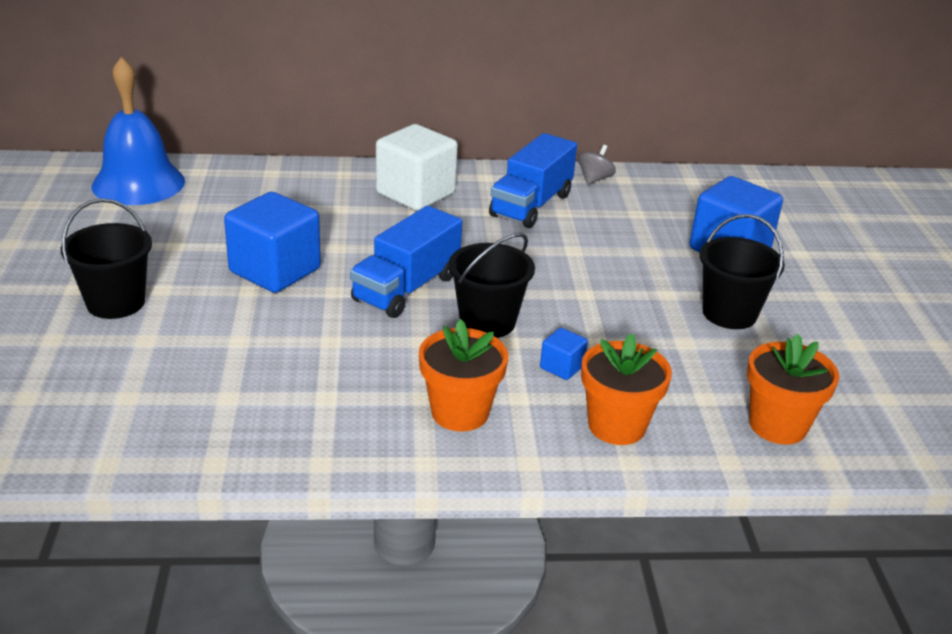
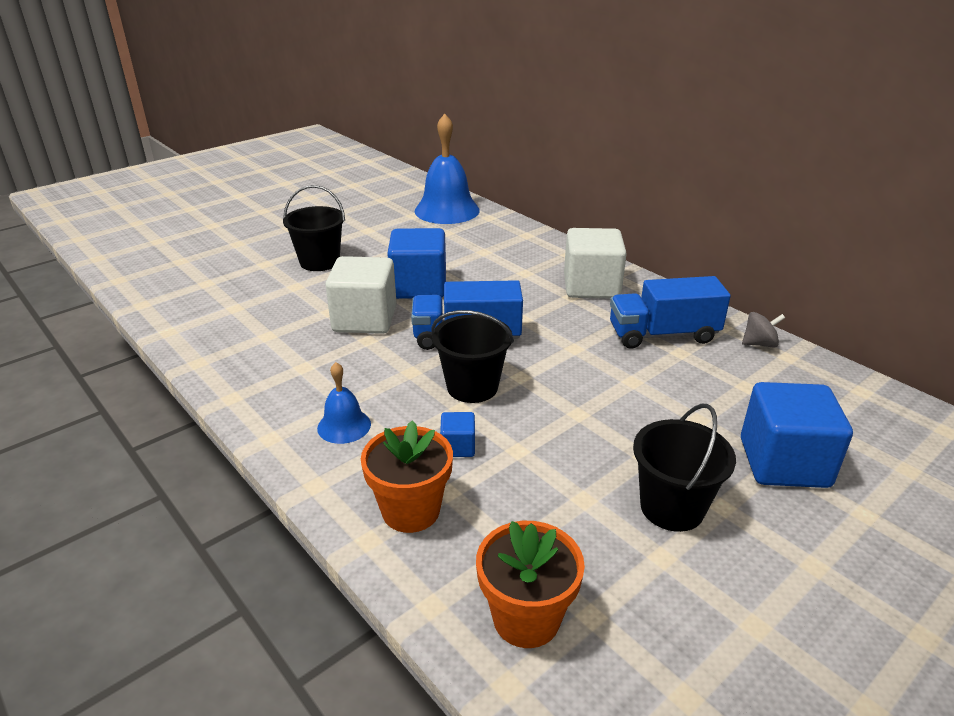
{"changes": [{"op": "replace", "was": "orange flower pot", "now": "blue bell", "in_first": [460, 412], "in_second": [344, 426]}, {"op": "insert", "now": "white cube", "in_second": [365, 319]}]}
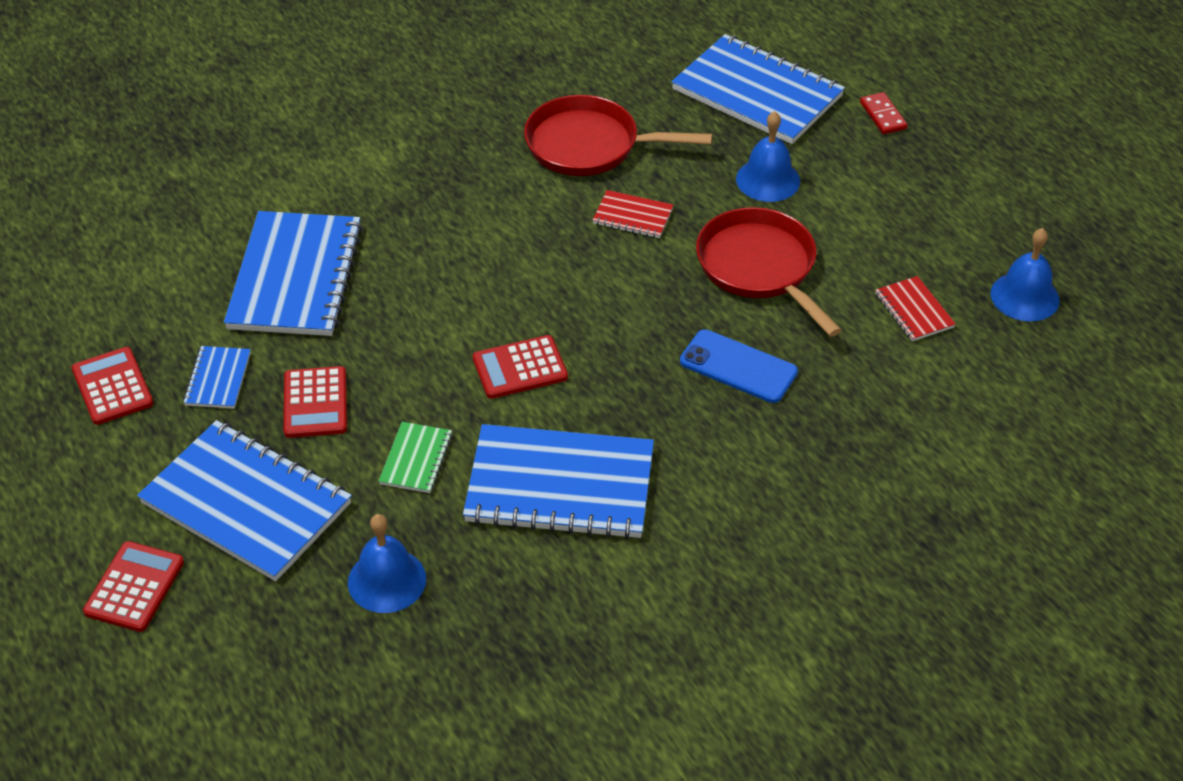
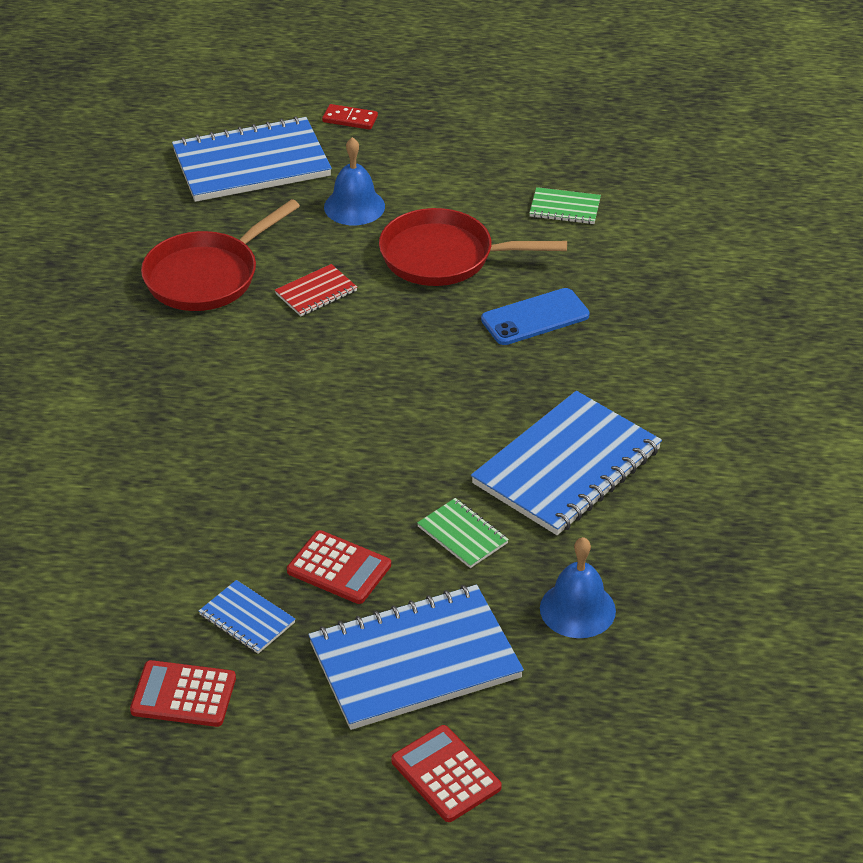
{"changes": [{"op": "recolor", "was": "red notebook", "now": "green notebook", "in_first": [914, 310], "in_second": [565, 208]}, {"op": "delete", "was": "blue notebook", "in_first": [295, 277]}, {"op": "delete", "was": "red calculator", "in_first": [520, 368]}, {"op": "delete", "was": "blue bell", "in_first": [1025, 296]}]}
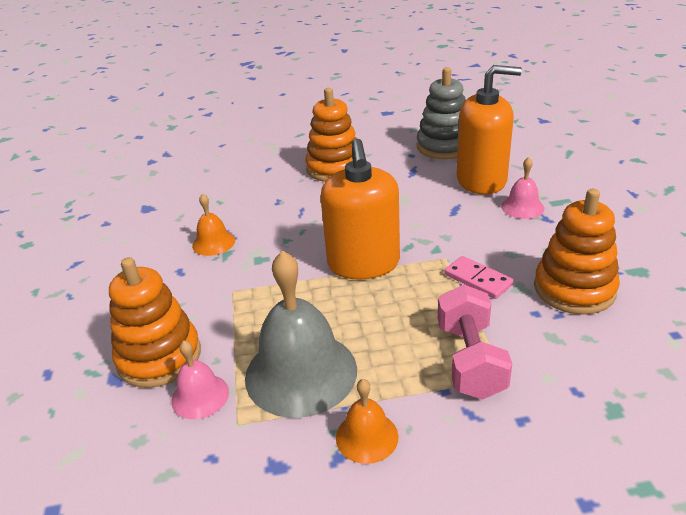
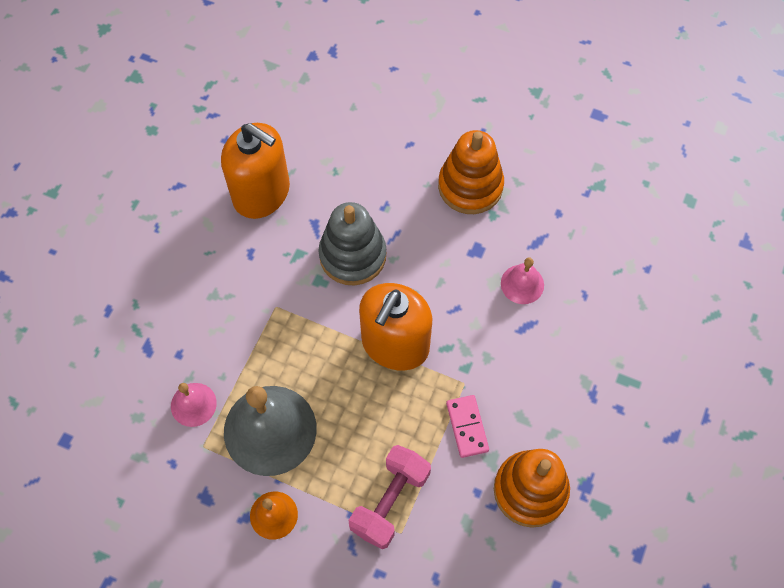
{"changes": [{"op": "move", "was": "orange soap dispenser", "in_first": [481, 180], "in_second": [261, 193]}, {"op": "move", "was": "grey stacking toy", "in_first": [444, 146], "in_second": [352, 255]}, {"op": "move", "was": "pink bell", "in_first": [522, 207], "in_second": [522, 284]}, {"op": "delete", "was": "orange stacking toy", "in_first": [159, 357]}, {"op": "delete", "was": "orange bell", "in_first": [213, 243]}]}
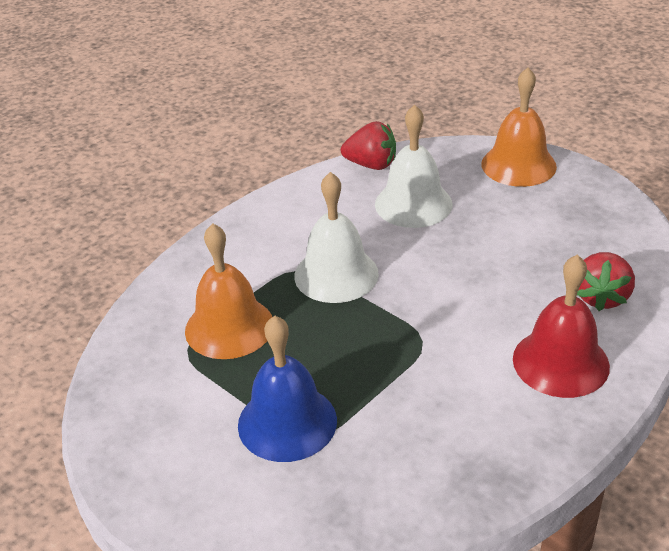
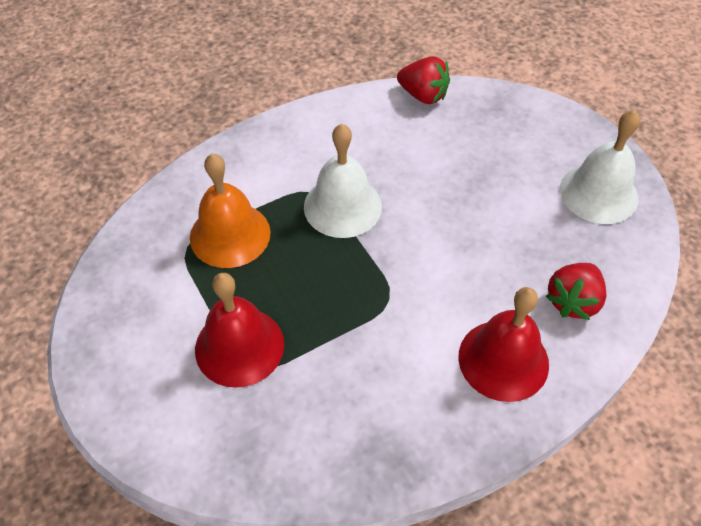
{"changes": [{"op": "recolor", "was": "blue bell", "now": "red bell", "in_first": [287, 422], "in_second": [239, 346]}, {"op": "move", "was": "white bell", "in_first": [413, 204], "in_second": [598, 193]}, {"op": "delete", "was": "orange bell", "in_first": [518, 165]}]}
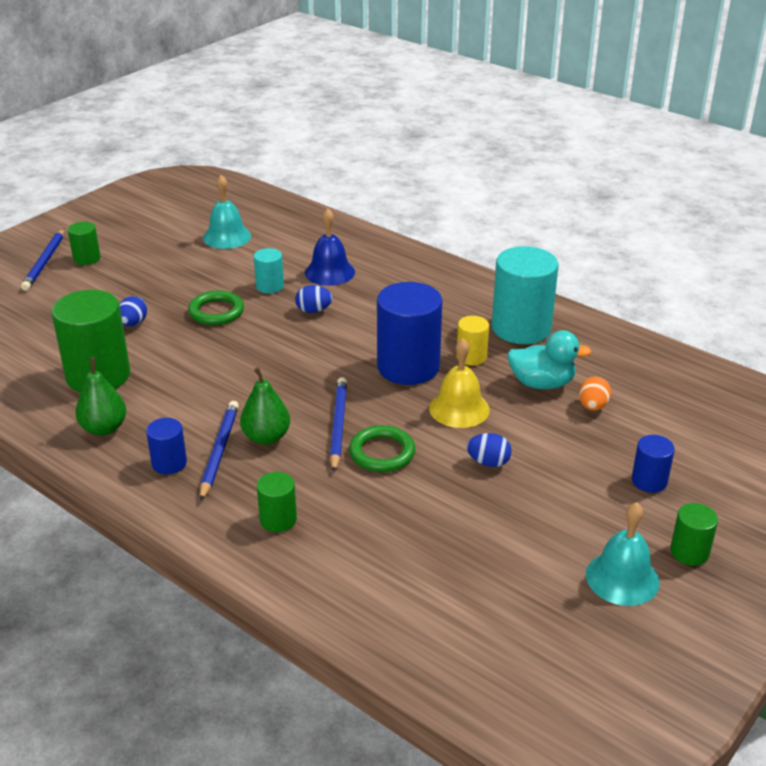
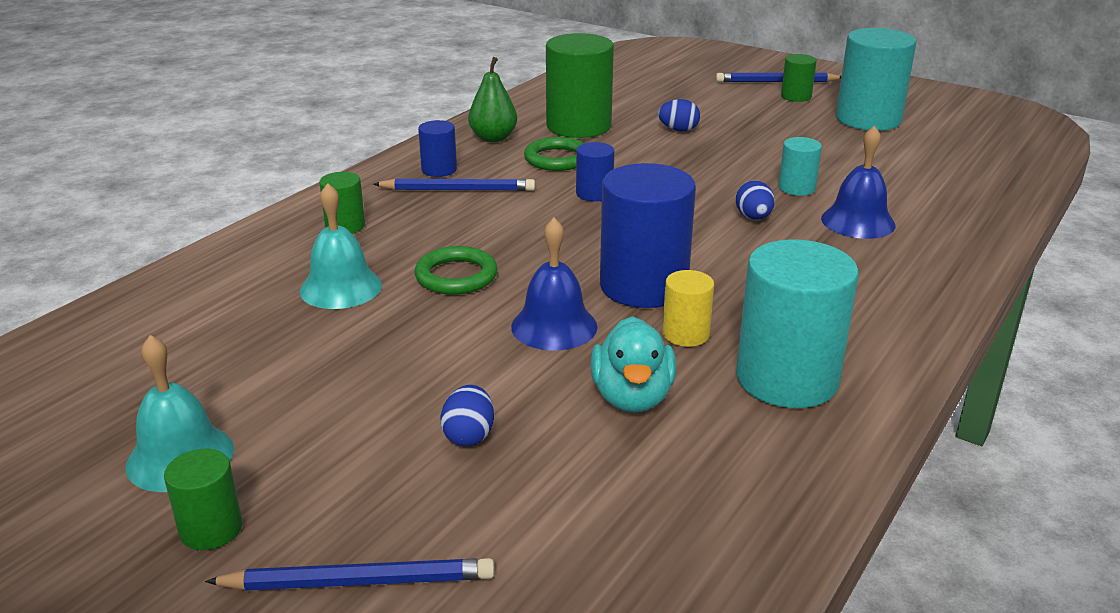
{"changes": [{"op": "move", "was": "blue pencil", "in_first": [338, 426], "in_second": [358, 582]}, {"op": "move", "was": "turquoise bell", "in_first": [227, 237], "in_second": [341, 287]}, {"op": "move", "was": "blue egg", "in_first": [488, 462], "in_second": [469, 436]}, {"op": "recolor", "was": "yellow bell", "now": "blue bell", "in_first": [459, 409], "in_second": [554, 326]}, {"op": "move", "was": "green ring", "in_first": [216, 312], "in_second": [557, 159]}, {"op": "move", "was": "blue cylinder", "in_first": [649, 481], "in_second": [594, 194]}, {"op": "insert", "now": "turquoise cylinder", "in_second": [868, 119]}, {"op": "delete", "was": "green pear", "in_first": [266, 437]}, {"op": "delete", "was": "orange egg", "in_first": [592, 406]}]}
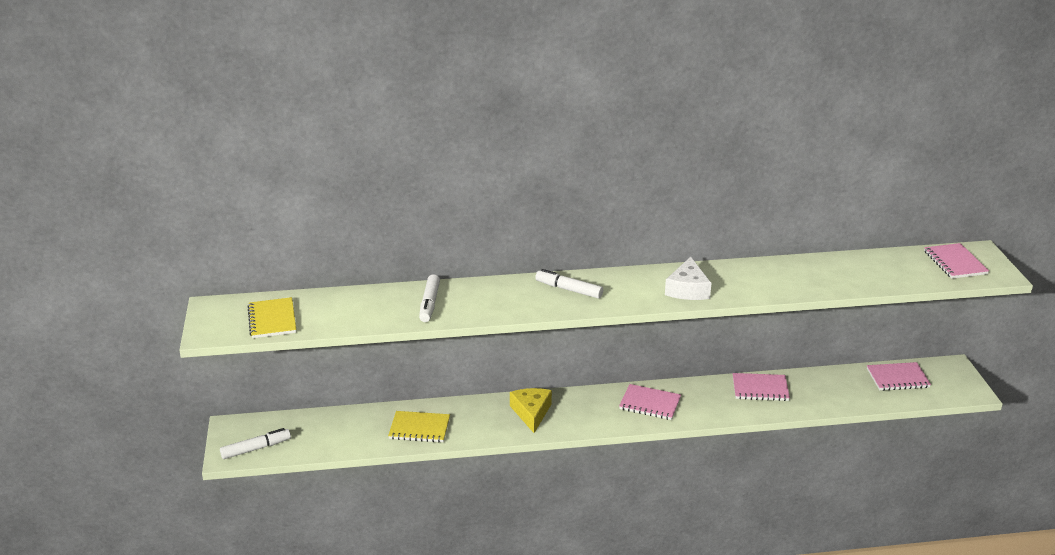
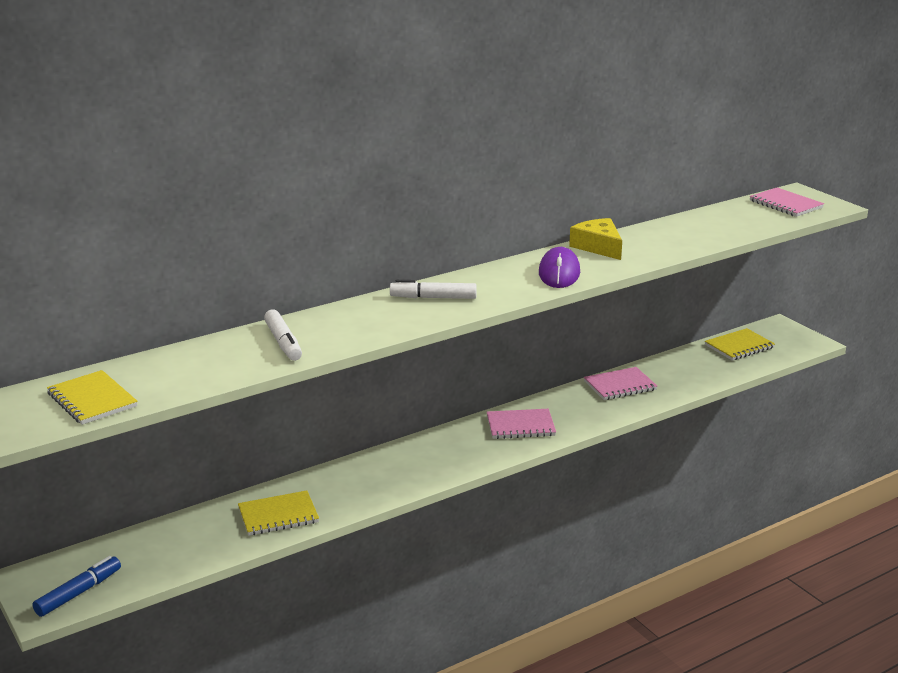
{"changes": [{"op": "recolor", "was": "white marker", "now": "blue marker", "in_first": [256, 448], "in_second": [79, 593]}, {"op": "replace", "was": "white cheese", "now": "purple mouse", "in_first": [687, 289], "in_second": [559, 273]}, {"op": "move", "was": "yellow cheese", "in_first": [531, 413], "in_second": [598, 247]}, {"op": "recolor", "was": "pink notebook", "now": "yellow notebook", "in_first": [897, 378], "in_second": [739, 346]}]}
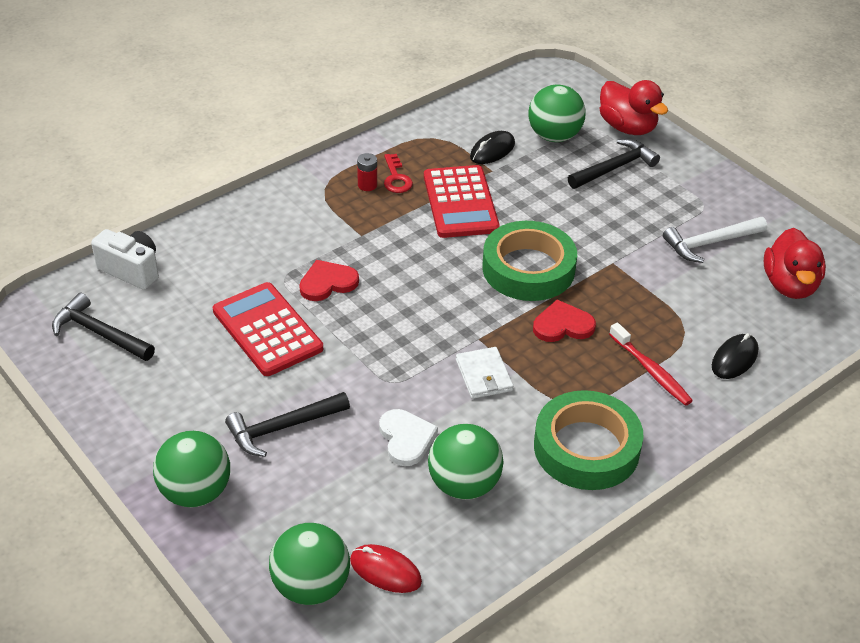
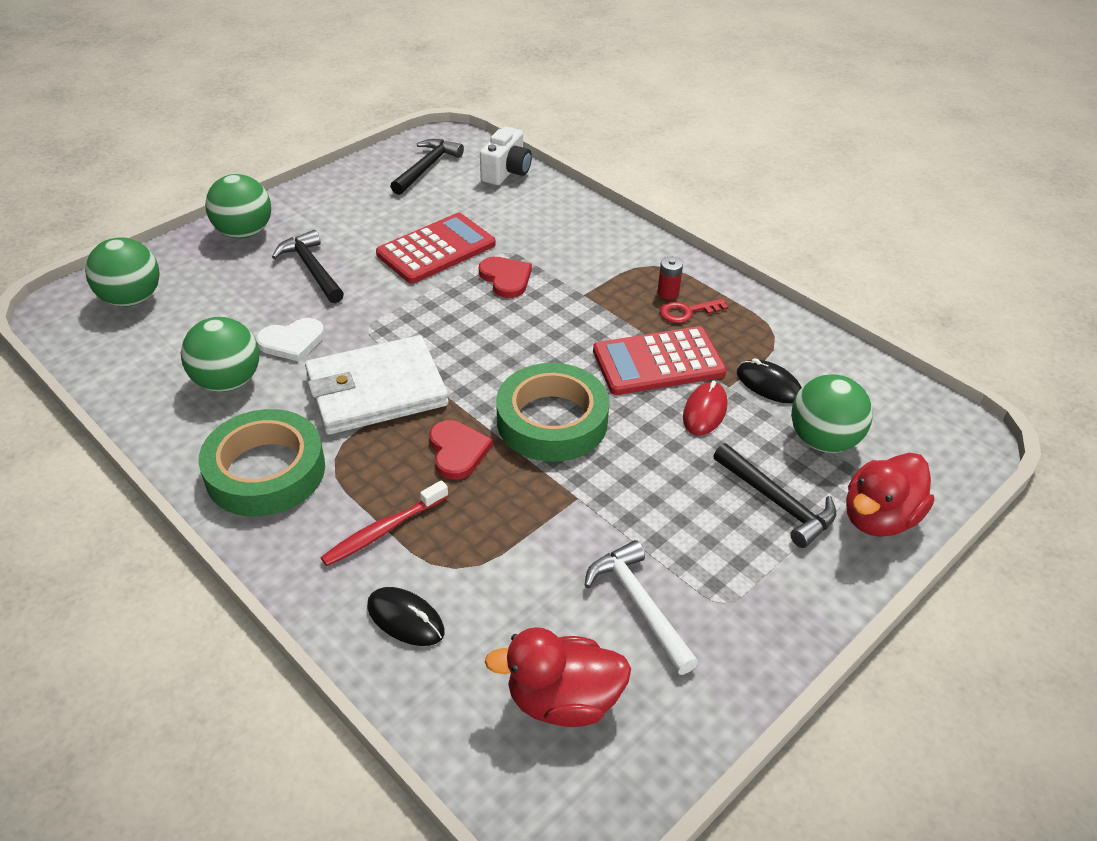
{"changes": [{"op": "resize", "was": "white wallet", "in_first": [484, 375], "in_second": [376, 390], "ratio": 2.03}, {"op": "move", "was": "red mouse", "in_first": [385, 571], "in_second": [705, 411]}]}
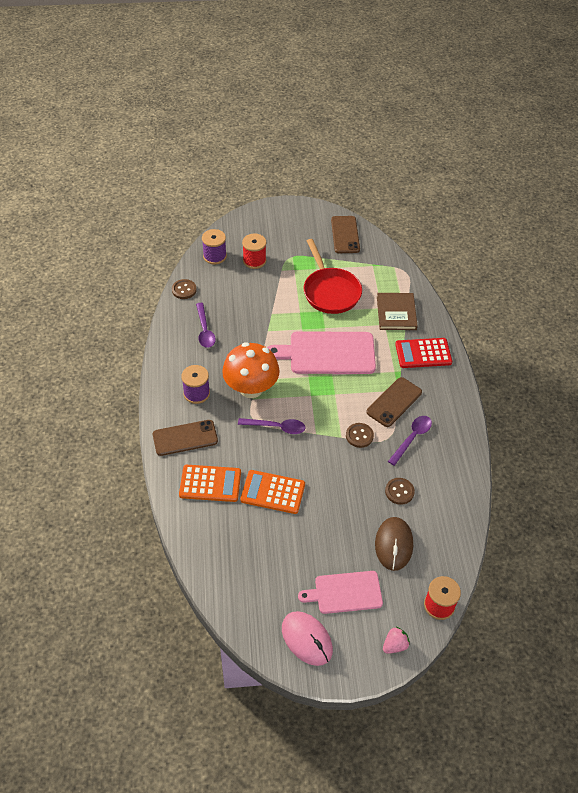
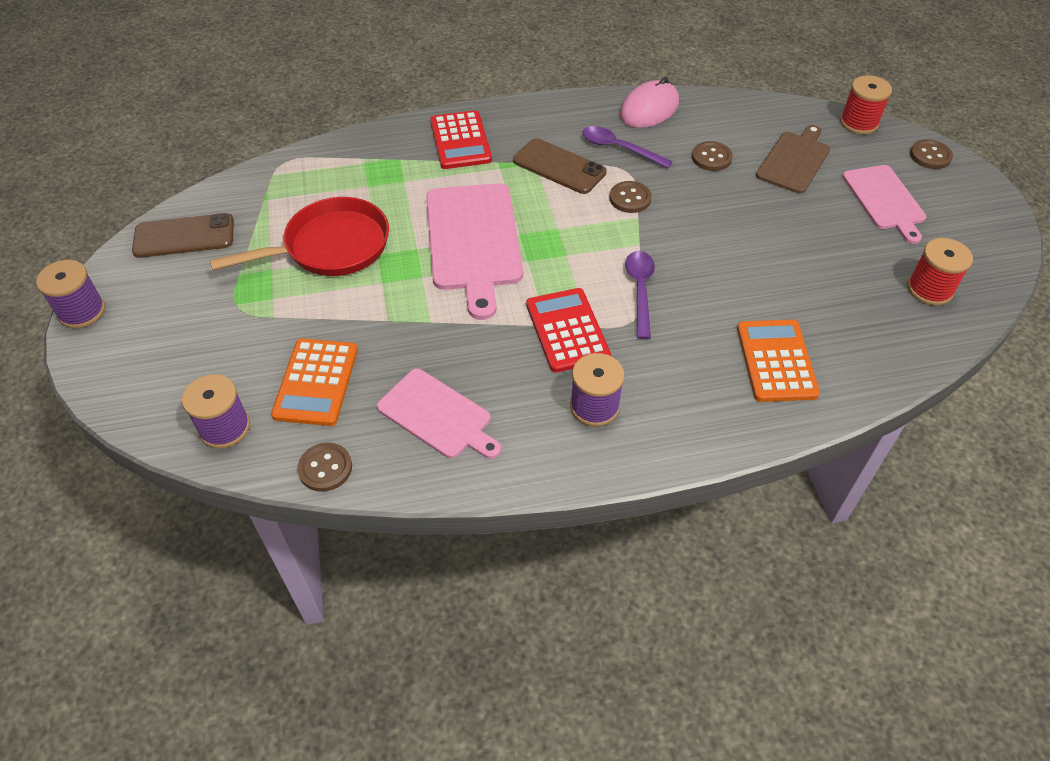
{"changes": [{"op": "insert", "now": "purple spool", "in_second": [82, 311]}, {"op": "move", "was": "orange calculator", "in_first": [273, 492], "in_second": [316, 382]}, {"op": "replace", "was": "purple spoon", "now": "pink cutting board", "in_first": [204, 330], "in_second": [437, 416]}, {"op": "replace", "was": "orange mushroom", "now": "red calculator", "in_first": [251, 388], "in_second": [567, 330]}, {"op": "move", "was": "pink mouse", "in_first": [307, 639], "in_second": [649, 109]}, {"op": "replace", "was": "brown mouse", "now": "brown cutting board", "in_first": [393, 544], "in_second": [794, 160]}, {"op": "move", "was": "red spool", "in_first": [254, 260], "in_second": [929, 289]}, {"op": "replace", "was": "pink strawberry", "now": "brown button", "in_first": [395, 645], "in_second": [930, 156]}, {"op": "delete", "was": "brown phone", "in_first": [185, 438]}, {"op": "delete", "was": "brown book", "in_first": [396, 313]}]}
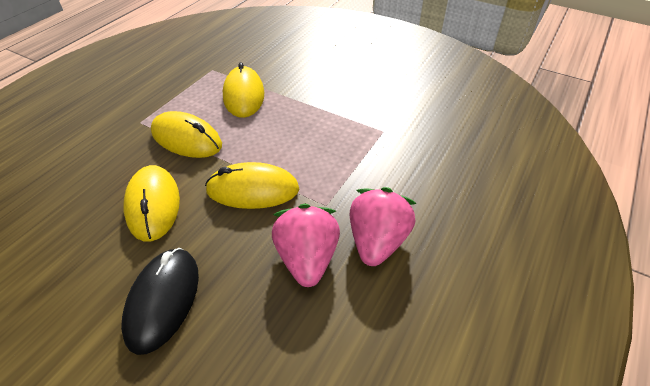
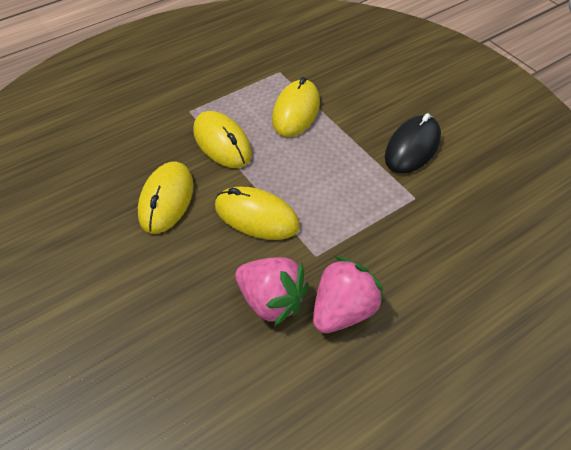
{"changes": [{"op": "rotate", "was": "pink strawberry", "in_first": [307, 259], "in_second": [271, 301], "clockwise": 105}, {"op": "move", "was": "black mouse", "in_first": [163, 300], "in_second": [412, 147]}]}
